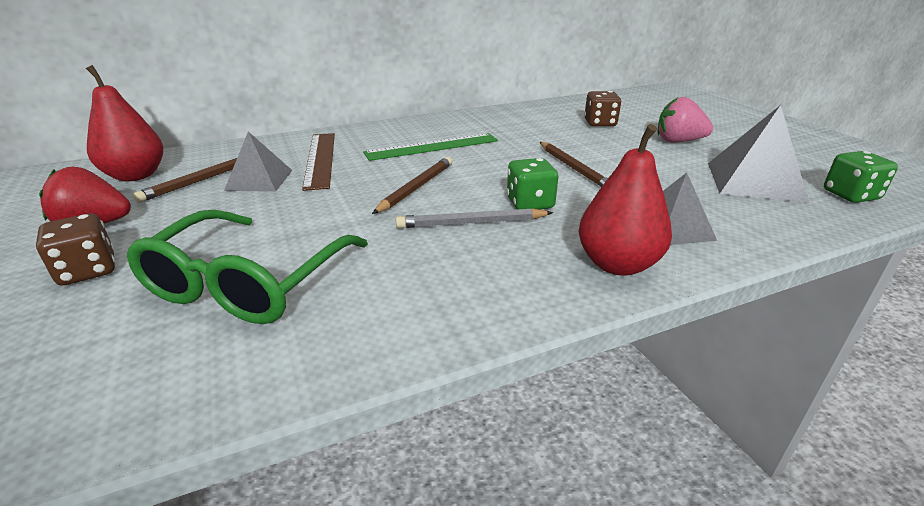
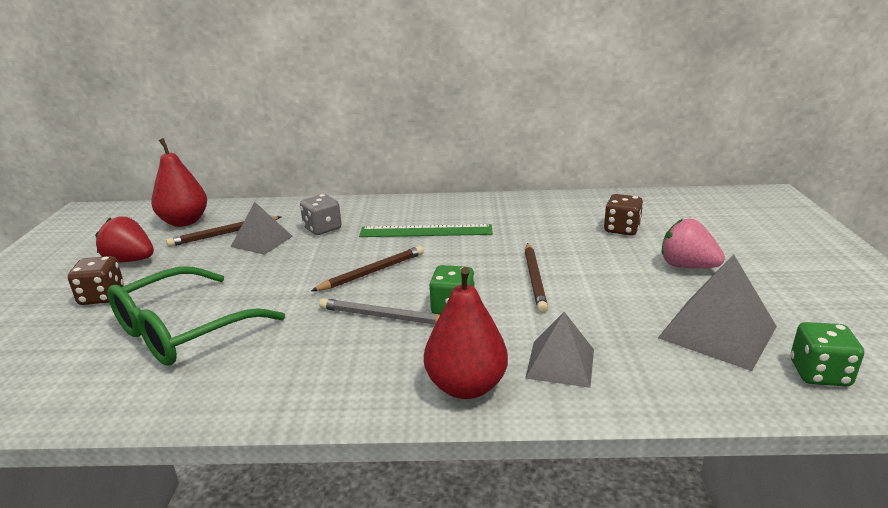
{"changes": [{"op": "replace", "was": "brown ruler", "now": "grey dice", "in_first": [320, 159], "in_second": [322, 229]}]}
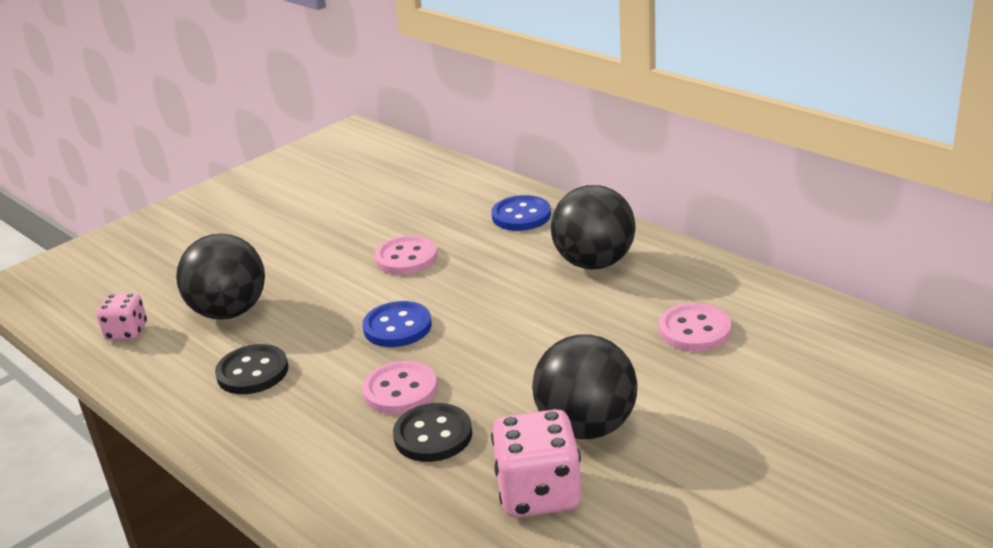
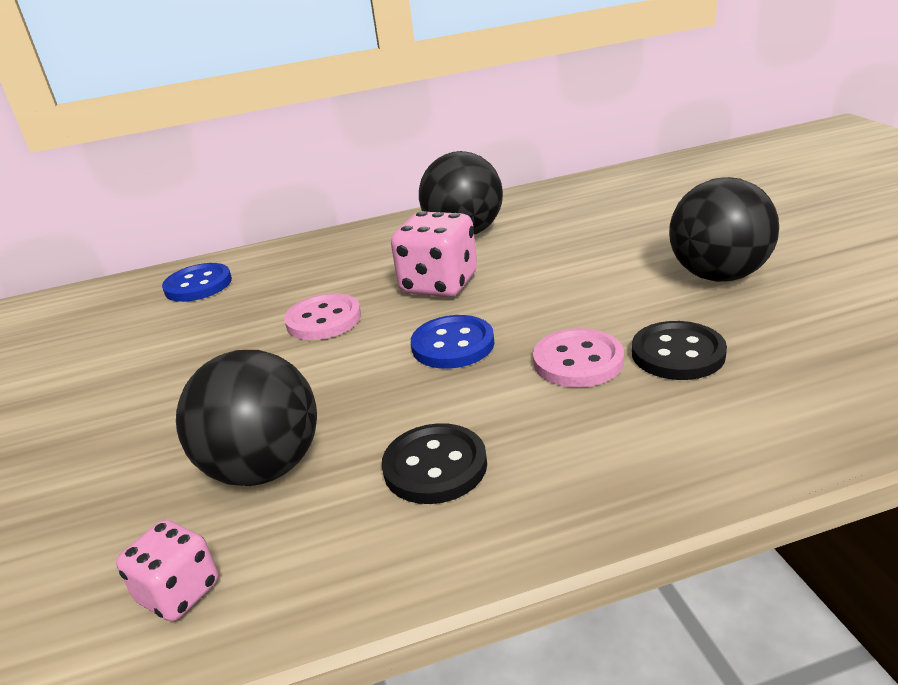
{"changes": [{"op": "move", "was": "blue button", "in_first": [521, 216], "in_second": [198, 285]}, {"op": "move", "was": "pink dice", "in_first": [538, 494], "in_second": [439, 285]}, {"op": "delete", "was": "pink button", "in_first": [694, 330]}]}
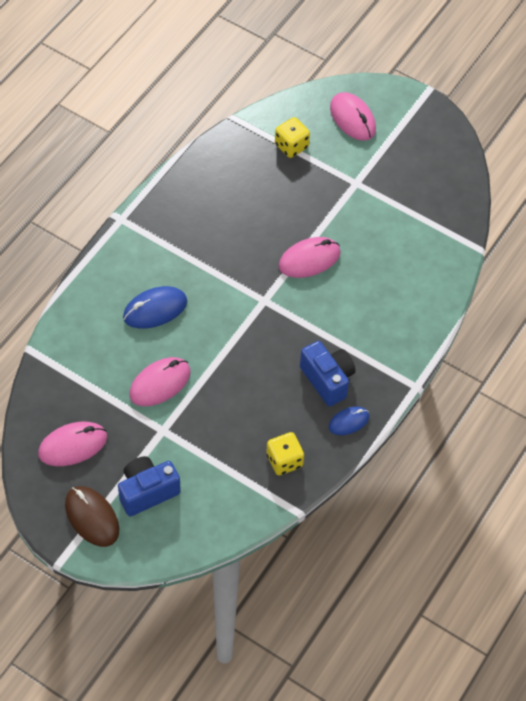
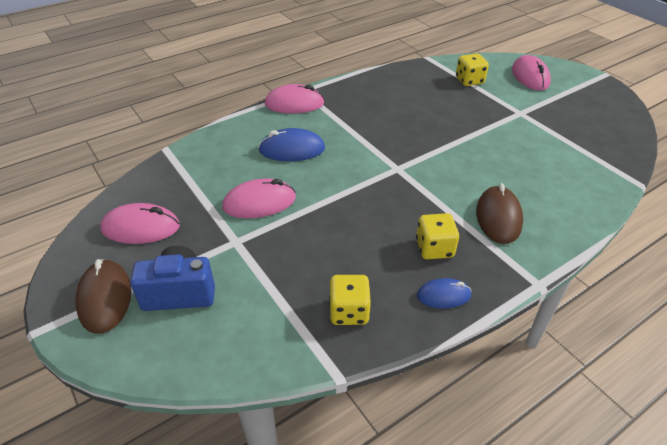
{"changes": [{"op": "move", "was": "pink mouse", "in_first": [309, 259], "in_second": [294, 104]}, {"op": "replace", "was": "blue camera", "now": "yellow dice", "in_first": [327, 380], "in_second": [434, 248]}, {"op": "insert", "now": "brown mouse", "in_second": [498, 217]}]}
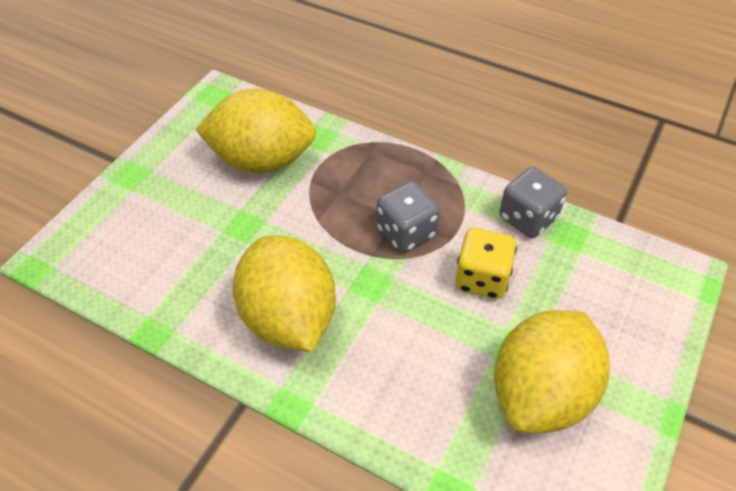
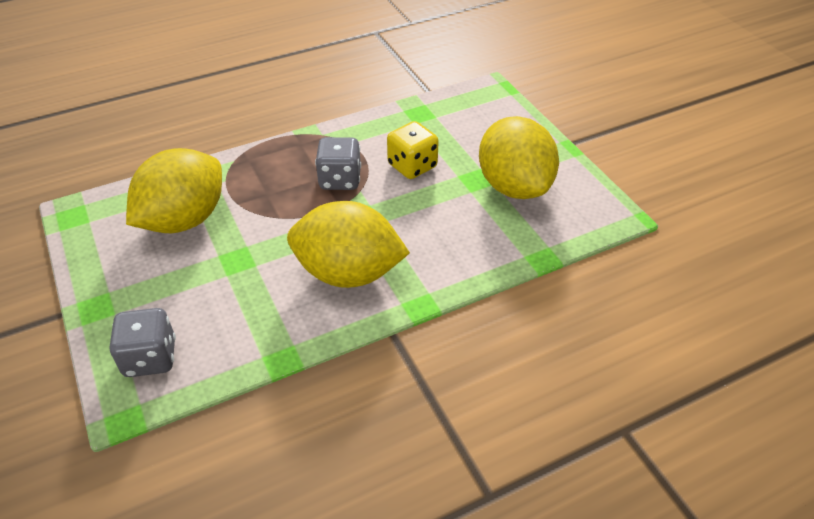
{"changes": [{"op": "move", "was": "grey dice", "in_first": [527, 218], "in_second": [150, 358]}]}
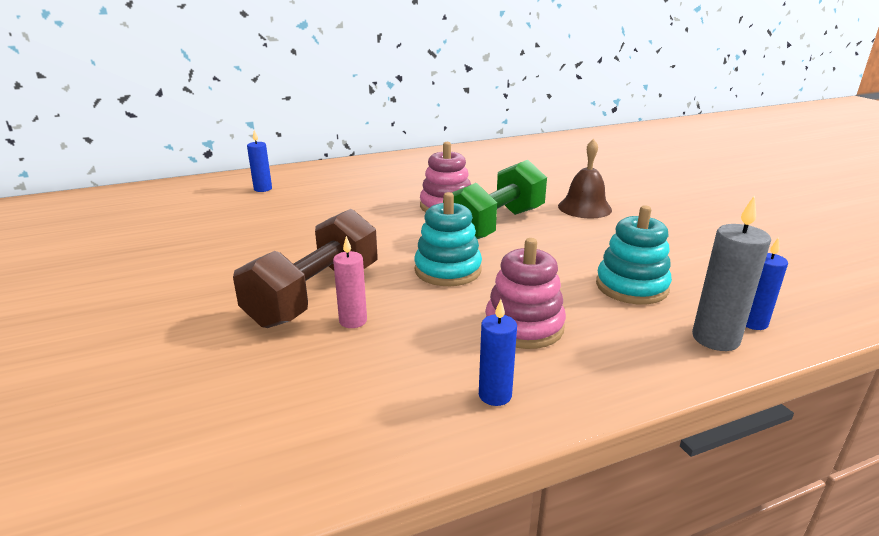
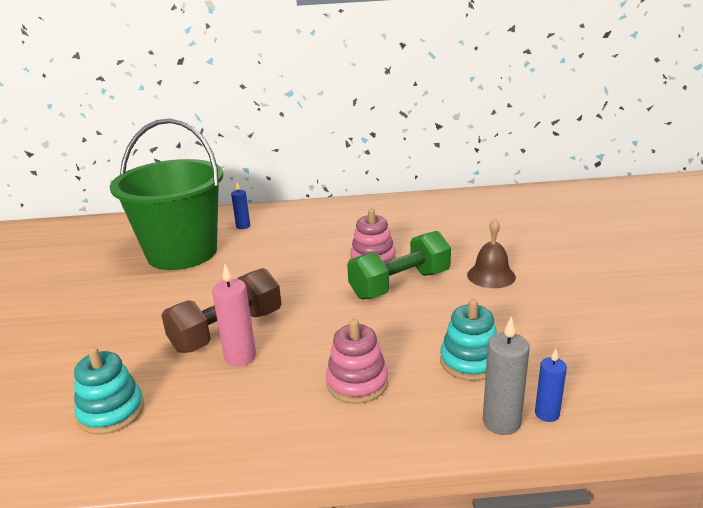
{"changes": [{"op": "move", "was": "turquoise stacking toy", "in_first": [448, 270], "in_second": [111, 412]}, {"op": "insert", "now": "green bucket", "in_second": [182, 253]}, {"op": "resize", "was": "pink candle", "in_first": [353, 321], "in_second": [240, 357], "ratio": 1.55}, {"op": "delete", "was": "blue candle", "in_first": [495, 395]}]}
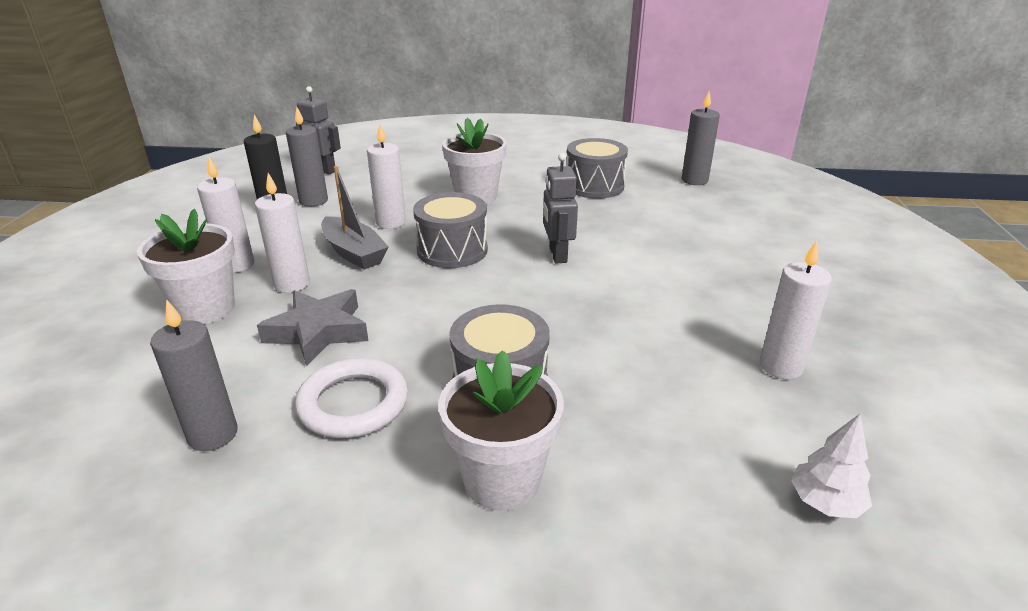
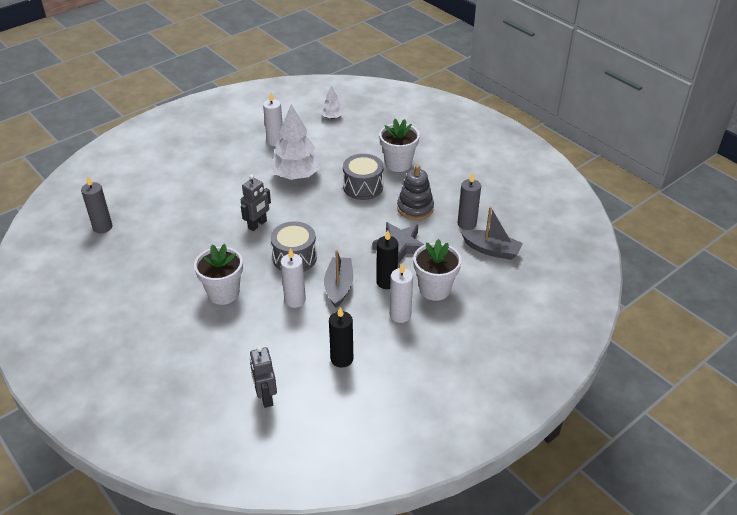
{"changes": [{"op": "insert", "now": "white tree", "in_second": [296, 175]}, {"op": "recolor", "was": "white candle", "now": "black candle", "in_first": [292, 284], "in_second": [386, 282]}, {"op": "replace", "was": "white ring", "now": "grey stacking toy", "in_first": [353, 403], "in_second": [415, 208]}, {"op": "insert", "now": "grey boat", "in_second": [491, 250]}, {"op": "delete", "was": "grey candle", "in_first": [313, 201]}, {"op": "delete", "was": "grey drum", "in_first": [594, 186]}]}
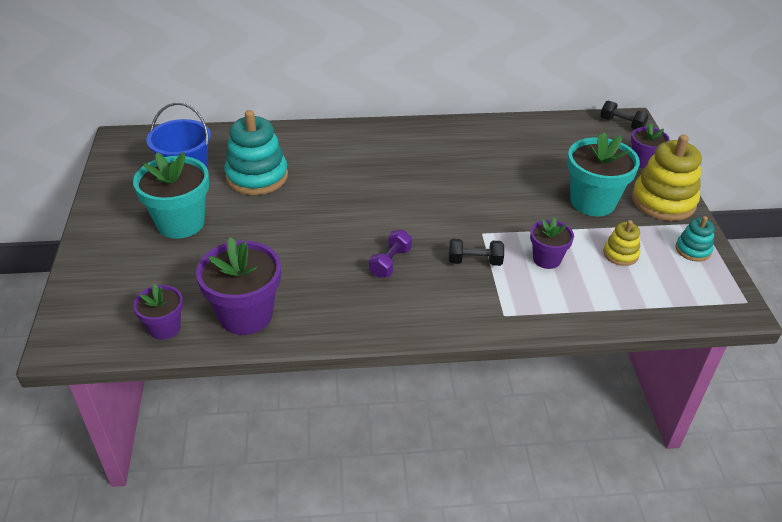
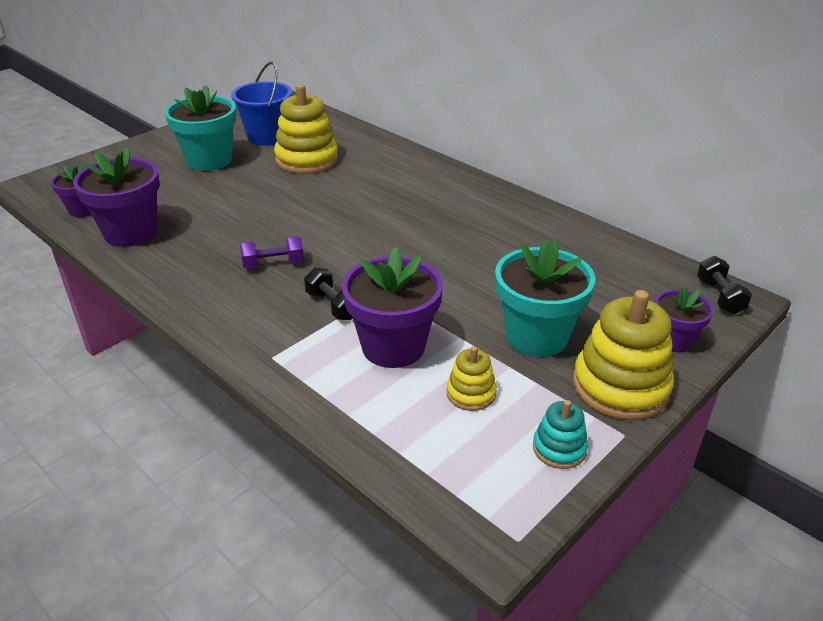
{"changes": [{"op": "recolor", "was": "turquoise stacking toy", "now": "yellow stacking toy", "in_first": [257, 176], "in_second": [307, 160]}, {"op": "resize", "was": "purple flower pot", "in_first": [546, 259], "in_second": [393, 347], "ratio": 1.74}]}
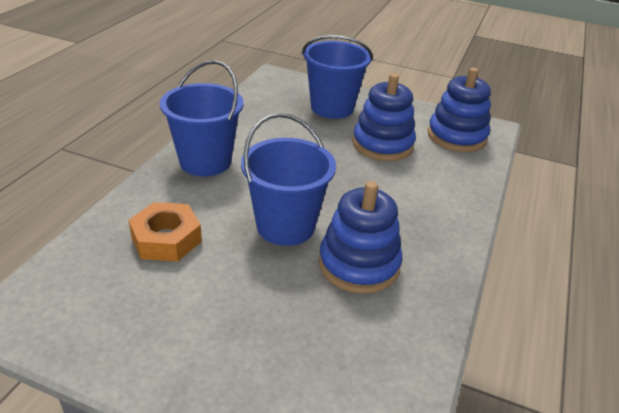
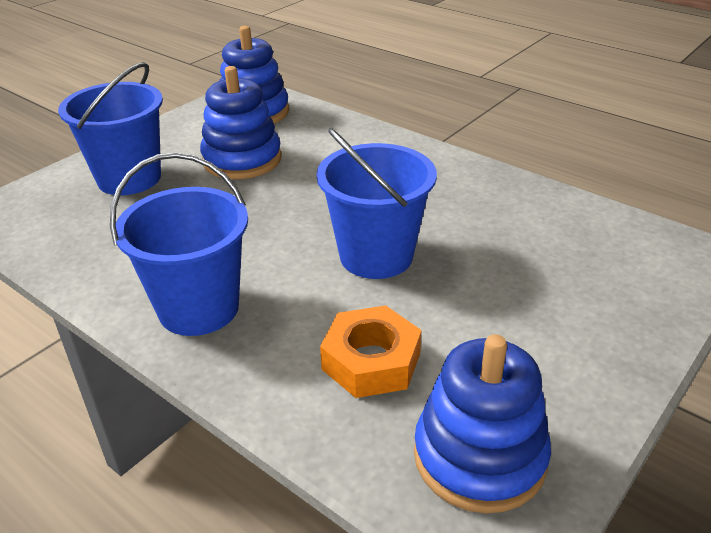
{"changes": [{"op": "move", "was": "blue stacking toy", "in_first": [359, 264], "in_second": [479, 456]}]}
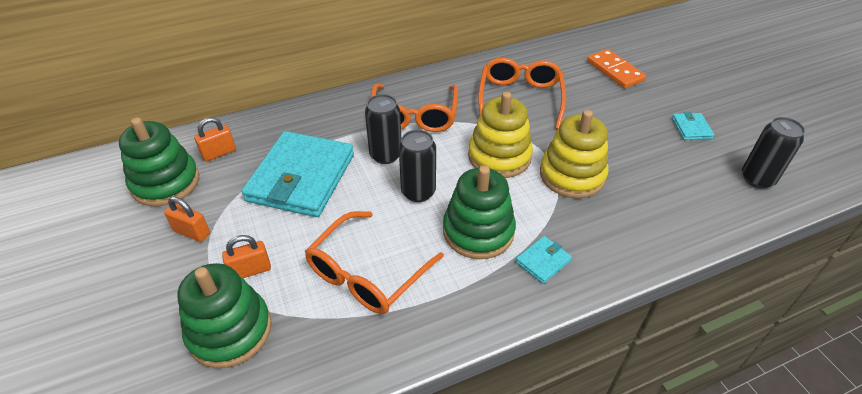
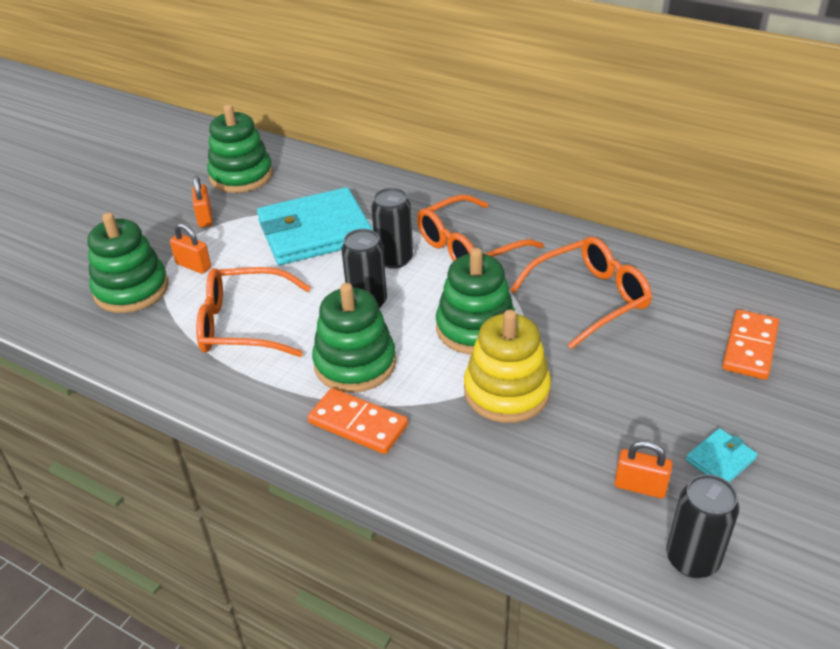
{"changes": [{"op": "replace", "was": "turquoise wallet", "now": "orange domino", "in_first": [543, 261], "in_second": [358, 424]}, {"op": "recolor", "was": "yellow stacking toy", "now": "green stacking toy", "in_first": [499, 156], "in_second": [475, 328]}, {"op": "move", "was": "orange padlock", "in_first": [219, 153], "in_second": [640, 487]}]}
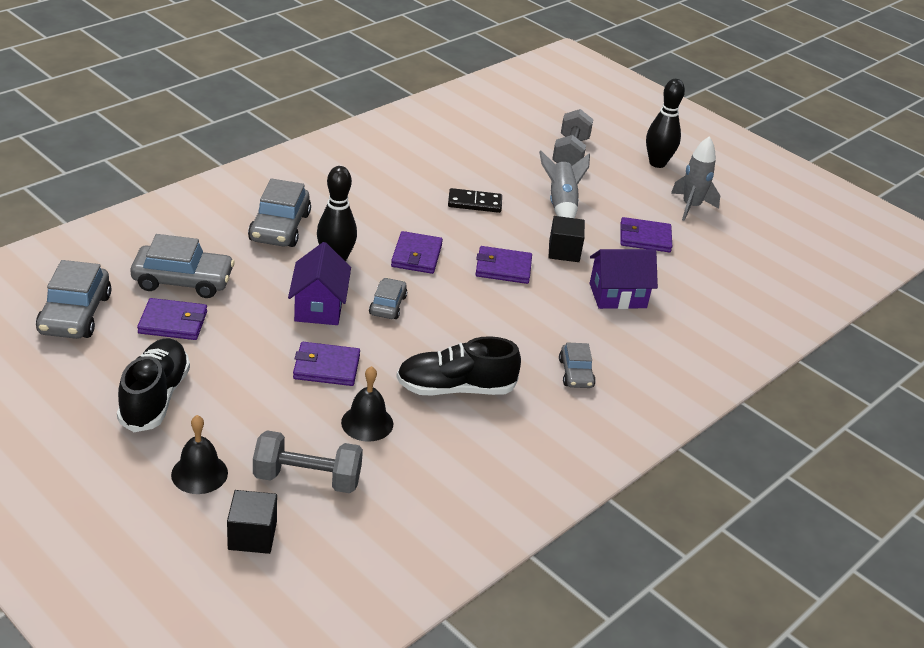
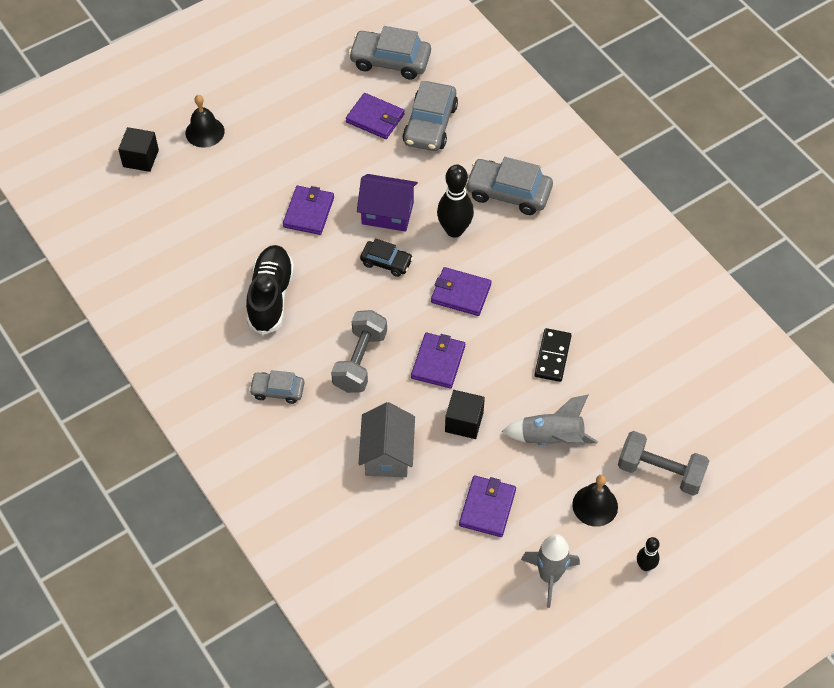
{"changes": [{"op": "move", "was": "grey dumbbell", "in_first": [307, 479], "in_second": [360, 361]}, {"op": "rotate", "was": "purple wallet", "in_first": [173, 322], "in_second": [375, 118], "clockwise": -75}, {"op": "recolor", "was": "purple house", "now": "grey house", "in_first": [617, 296], "in_second": [387, 454]}, {"op": "recolor", "was": "grey car", "now": "black car", "in_first": [387, 305], "in_second": [386, 262]}, {"op": "move", "was": "black bell", "in_first": [367, 423], "in_second": [595, 505]}, {"op": "resize", "was": "black bowling pin", "in_first": [657, 163], "in_second": [645, 566], "ratio": 0.54}, {"op": "delete", "was": "black shoe", "in_first": [155, 397]}]}
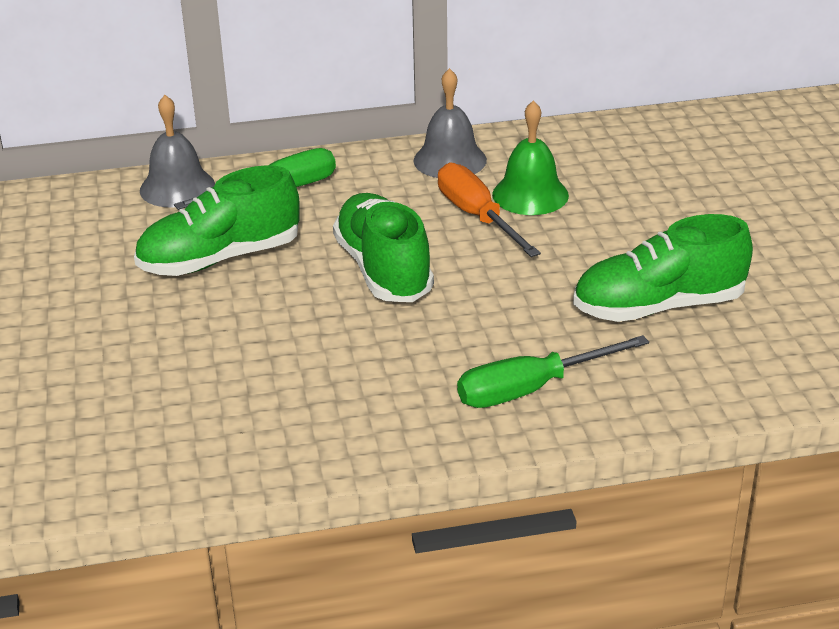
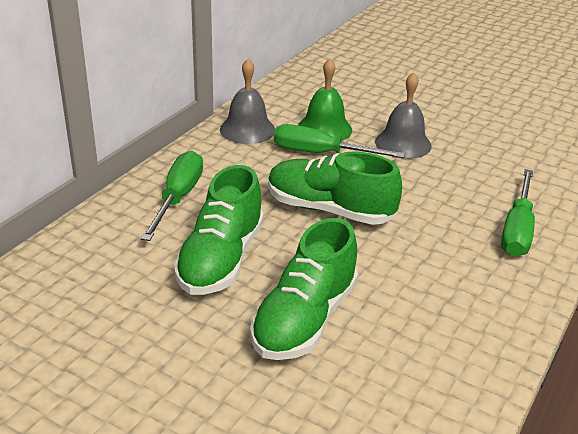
{"changes": [{"op": "move", "was": "green shoe", "in_first": [658, 307], "in_second": [304, 319]}, {"op": "recolor", "was": "orange screwdriver", "now": "green screwdriver", "in_first": [477, 217], "in_second": [321, 153]}, {"op": "move", "was": "grey bell", "in_first": [177, 187], "in_second": [403, 143]}]}
